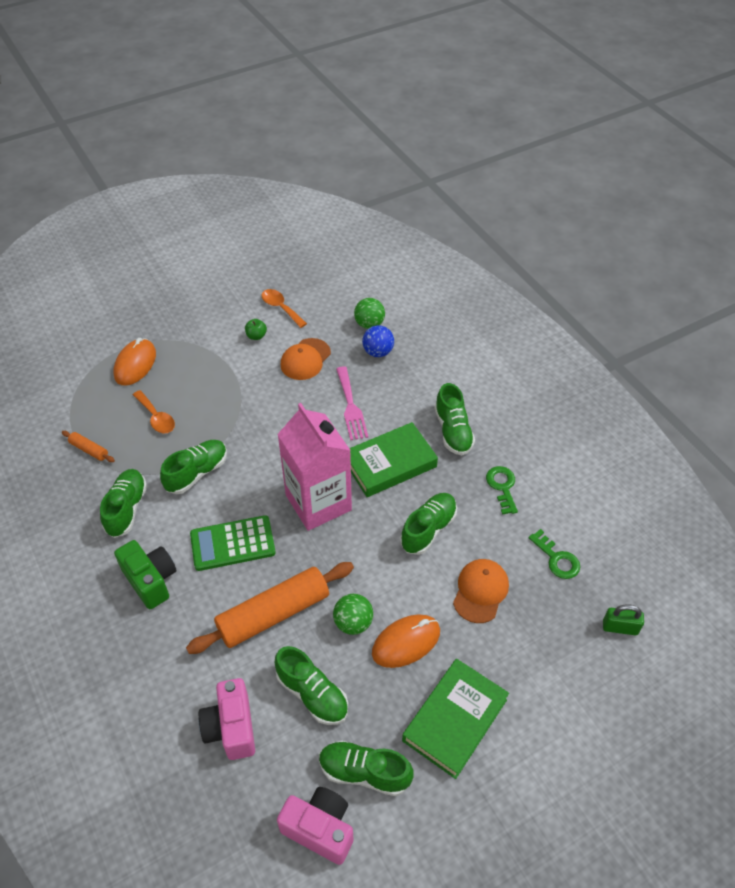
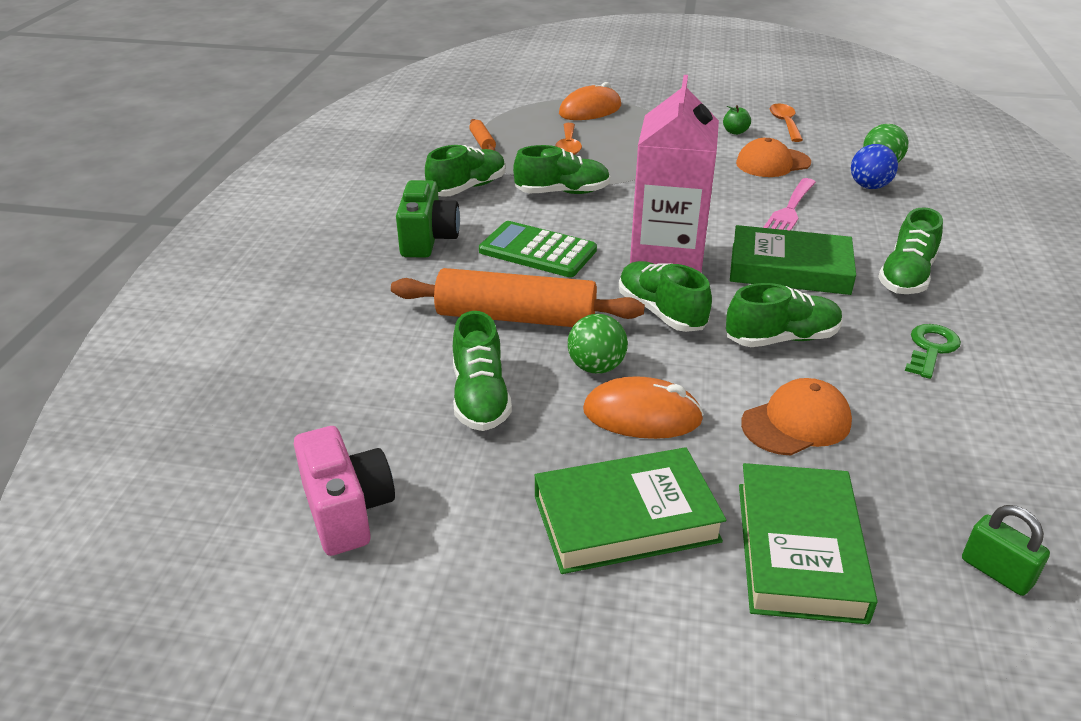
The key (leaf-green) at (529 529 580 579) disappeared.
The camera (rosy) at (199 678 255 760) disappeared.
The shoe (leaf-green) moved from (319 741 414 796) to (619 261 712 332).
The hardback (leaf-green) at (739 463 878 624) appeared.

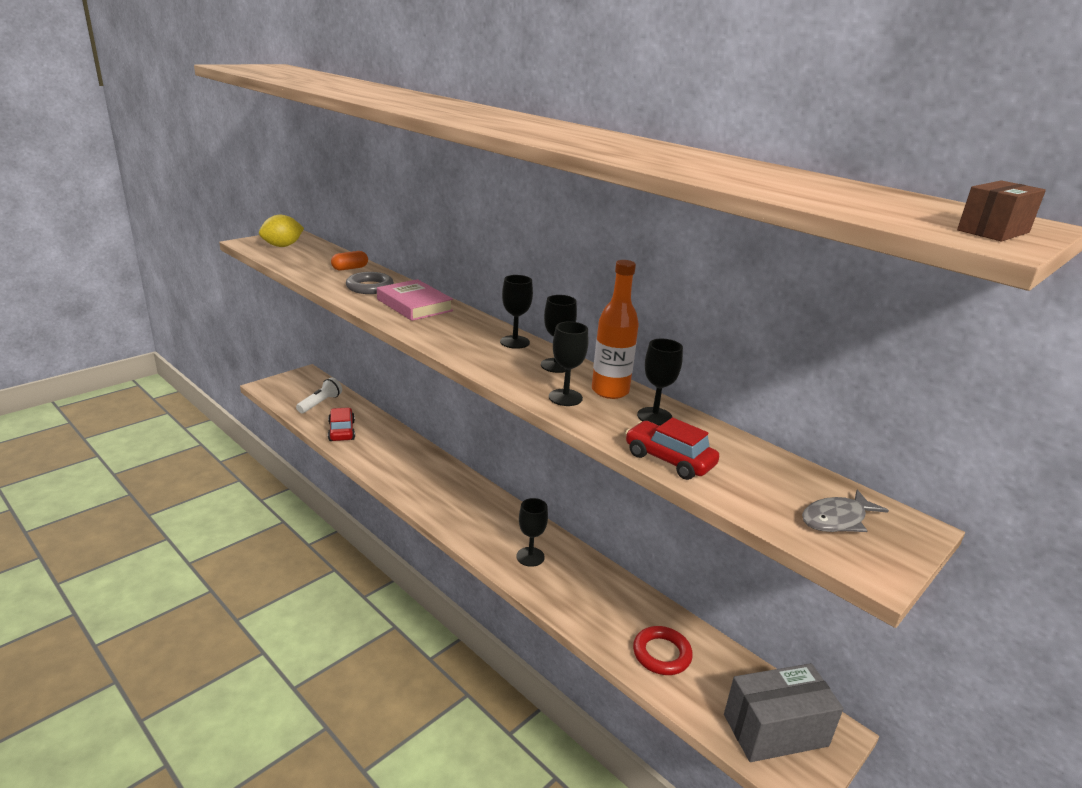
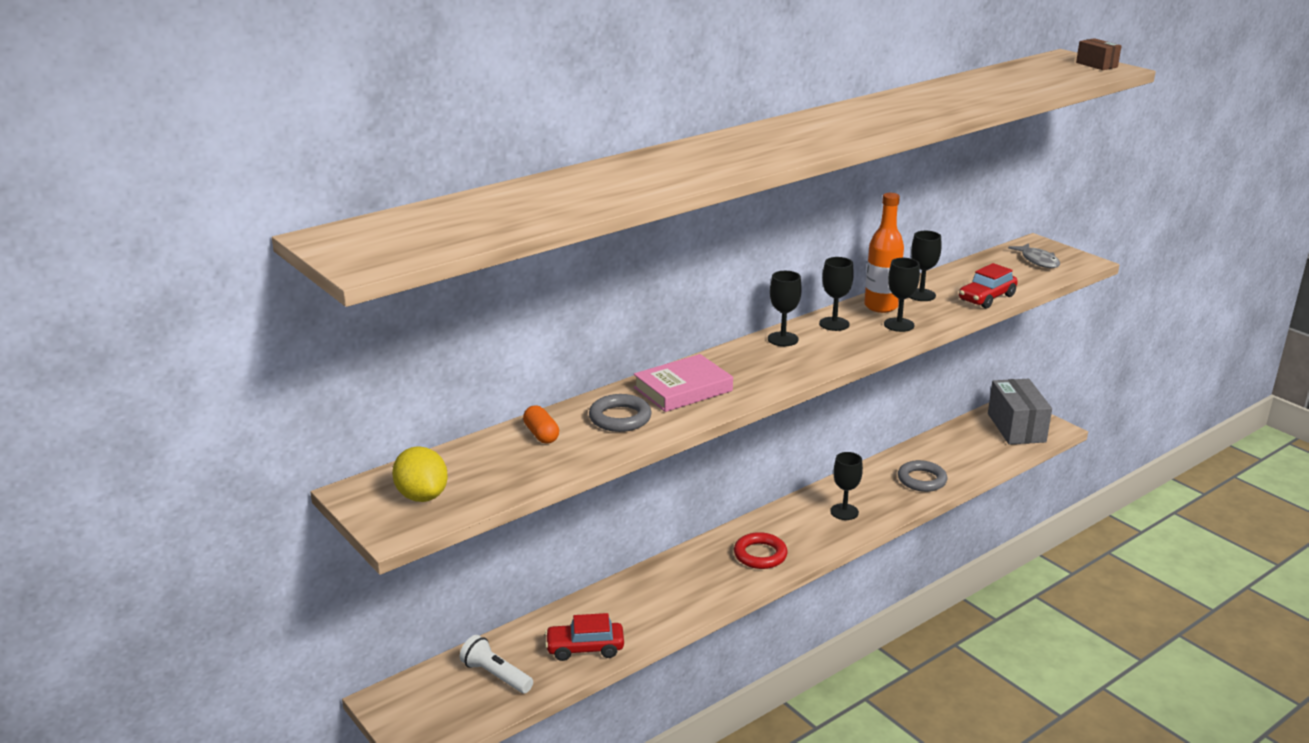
The hoop (red) moved from (633 626 693 675) to (734 532 787 569).
The hoop (grey) at (898 460 947 492) appeared.

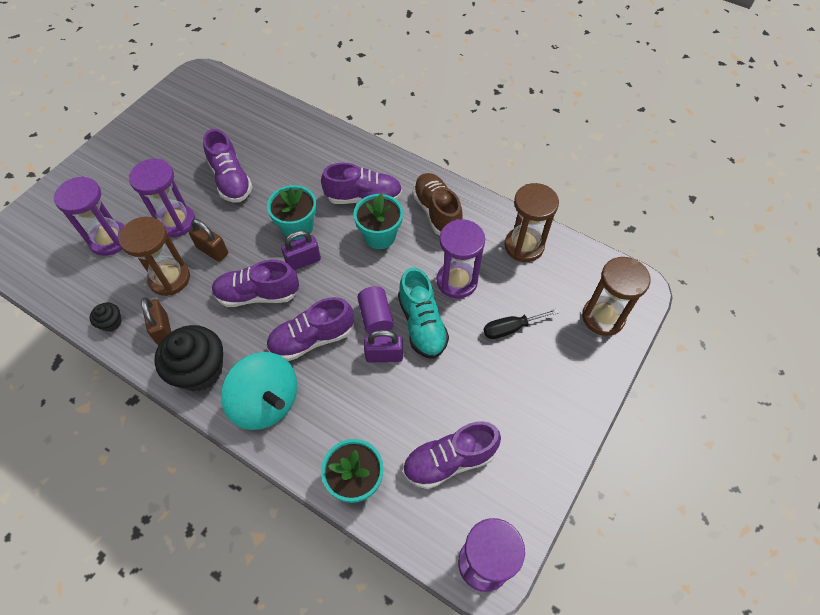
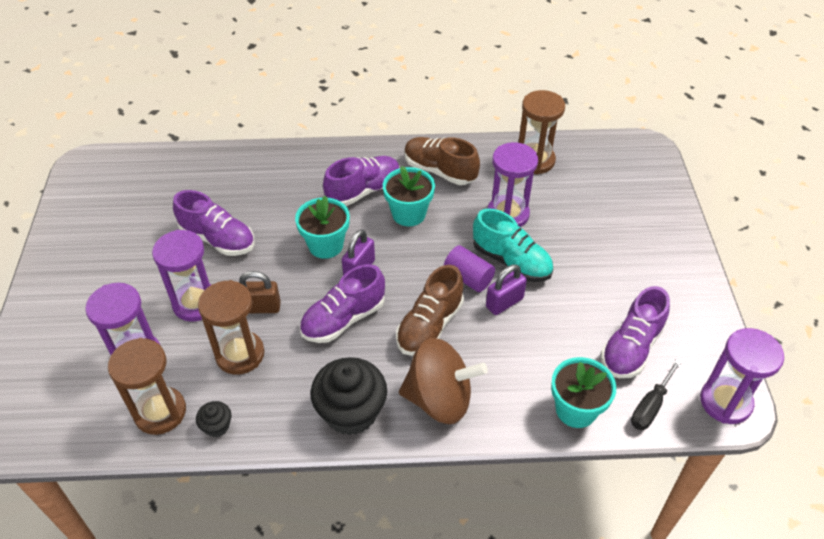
The sand timer (russet) moved from (582 257 650 336) to (108 338 186 435).
The padlock (russet) at (141 297 171 345) disappeared.
The shoe (purple) at (266 297 354 361) became the shoe (russet) at (396 265 464 356).
The screwdriver (black) moved from (484 309 559 339) to (631 359 682 430).
The whirligig (teal) at (221 352 297 430) became the whirligig (russet) at (399 338 488 424).

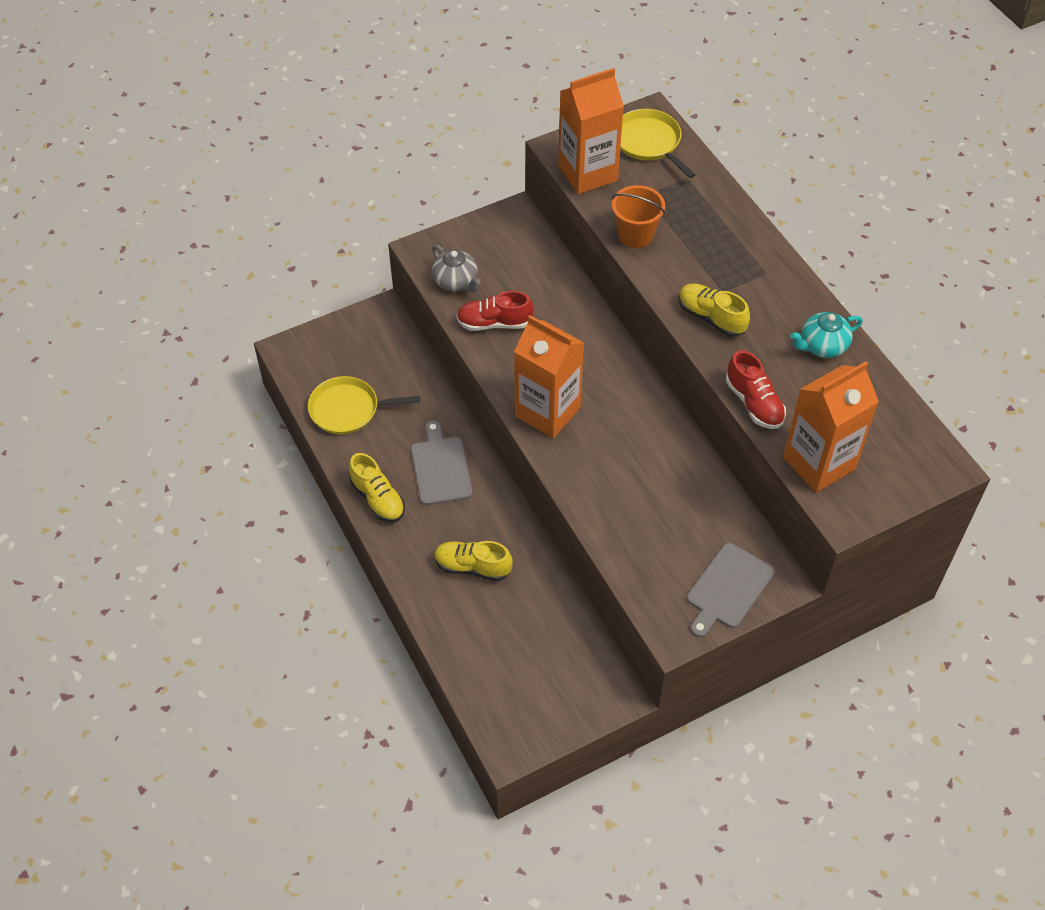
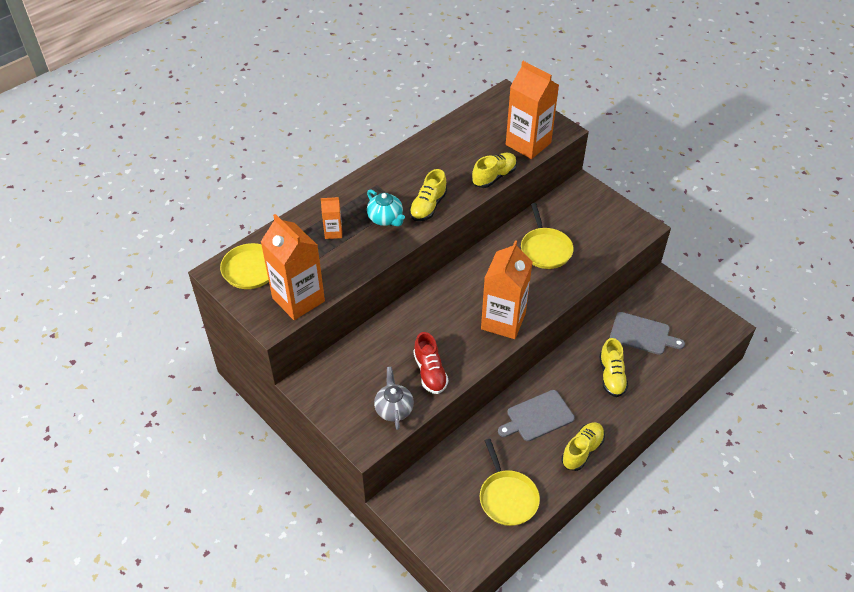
The pail (orange-coloured) at (612 185 665 248) disappeared.
The teapot (grey) at (432 245 480 292) turned 45 degrees counterclockwise.
The teapot (teal) moved from (790 312 863 358) to (367 189 405 227).
The shoe (red) at (726 350 786 429) became the shoe (bright yellow) at (472 153 517 188).
The cutting board (grey) moved from (687 543 775 637) to (610 312 685 355).
The carton (orange-coloured) at (321 197 342 239) appeared.
The pan (bright yellow) at (521 203 574 269) appeared.

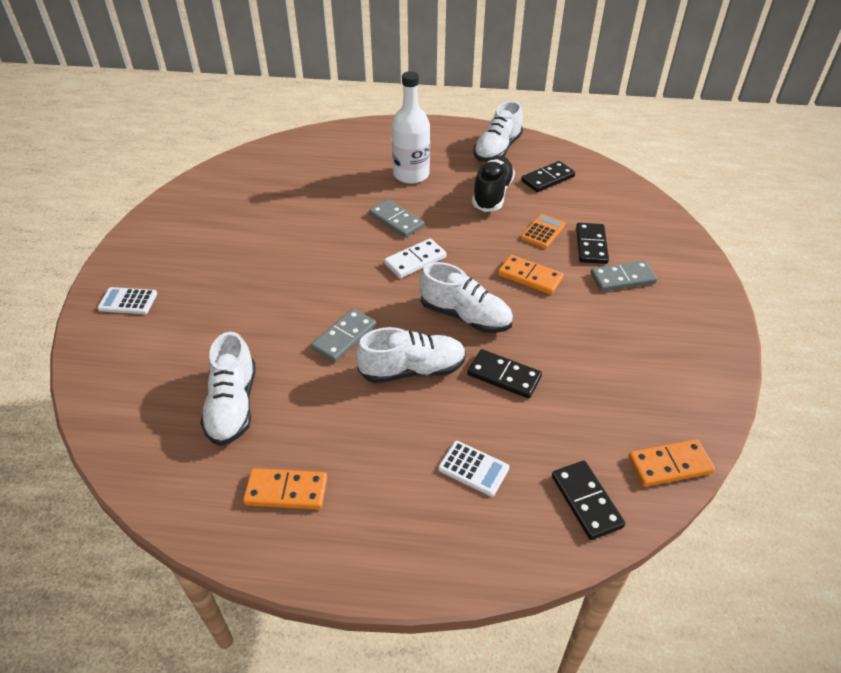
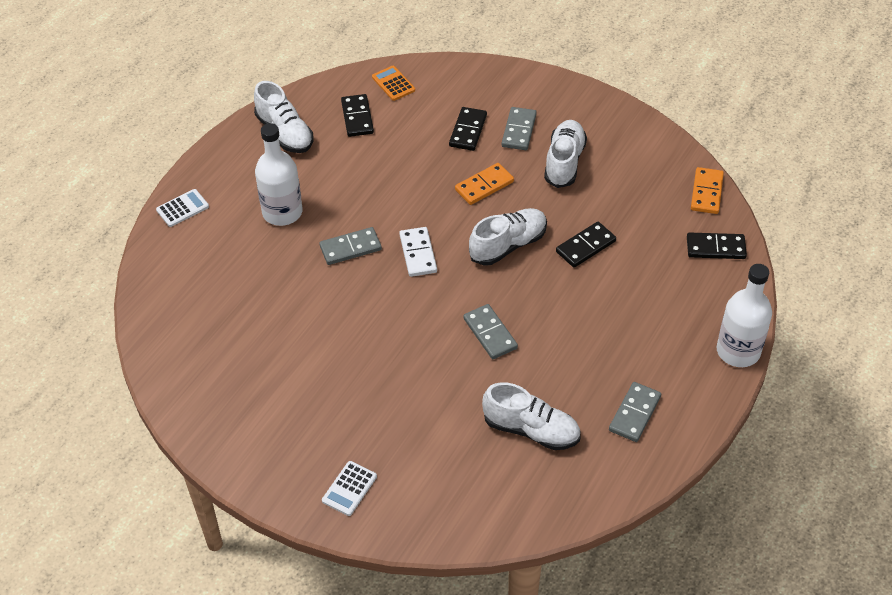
The shoe (black) at (472 156 515 212) disappeared.
The calculator (orange-coloured) moved from (521 214 565 248) to (372 66 415 101).
The domino tile (black) at (576 223 609 264) turned 75 degrees clockwise.
The shoe (white) moved from (356 327 466 383) to (544 120 587 188).
The calculator (white) moved from (438 441 509 497) to (156 189 209 227).
The domino tile (orange-coloured) at (243 468 327 510) became the domino tile (grey) at (609 382 661 442).
The bottle (white) at (717 264 772 367) appeared.

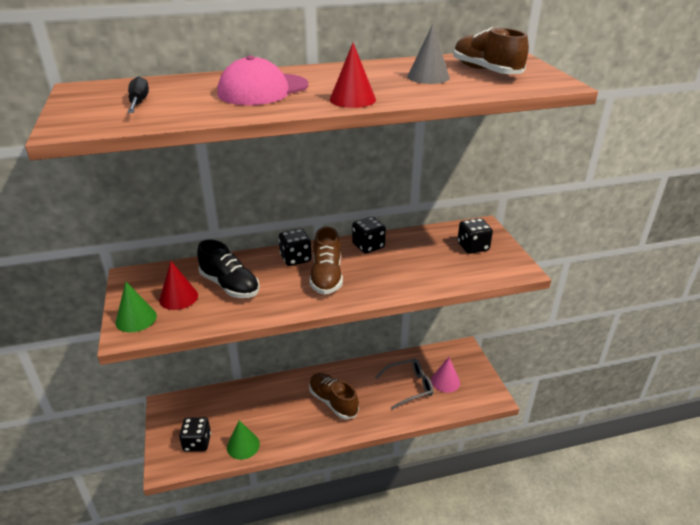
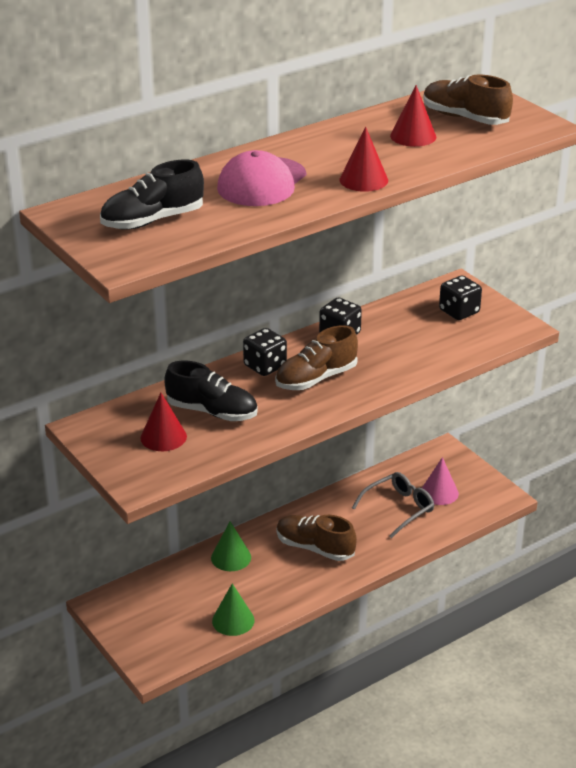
The solid cone (grey) at (407 24 450 84) became the solid cone (red) at (390 85 436 147).
The screwdriver (black) at (127 76 149 113) was replaced by the shoe (black) at (100 160 204 230).
The shoe (russet) at (309 227 343 295) turned 75 degrees clockwise.
The solid cone (leaf-green) moved from (115 282 157 332) to (211 521 251 571).
The game die (black) at (179 417 211 452) disappeared.

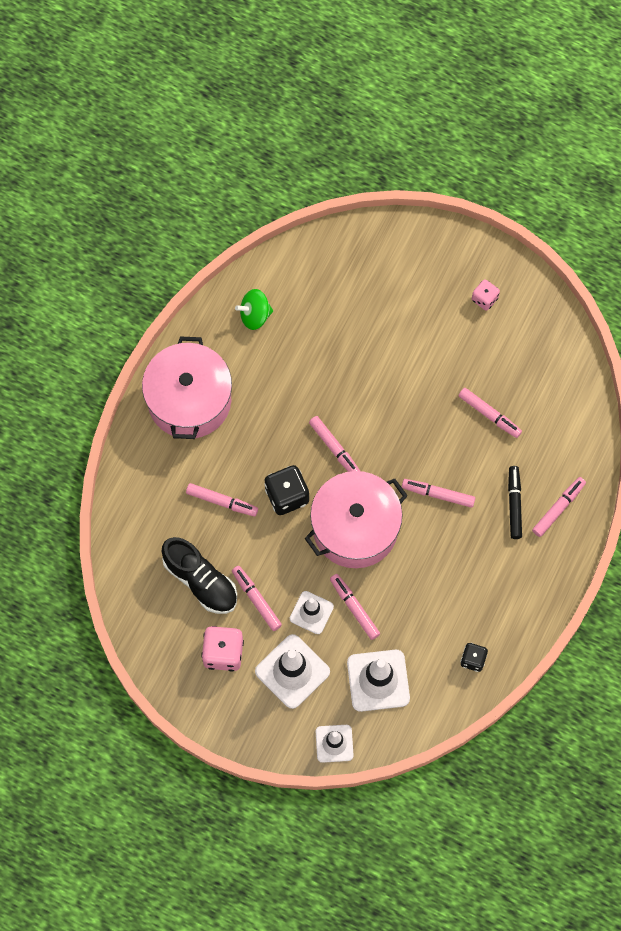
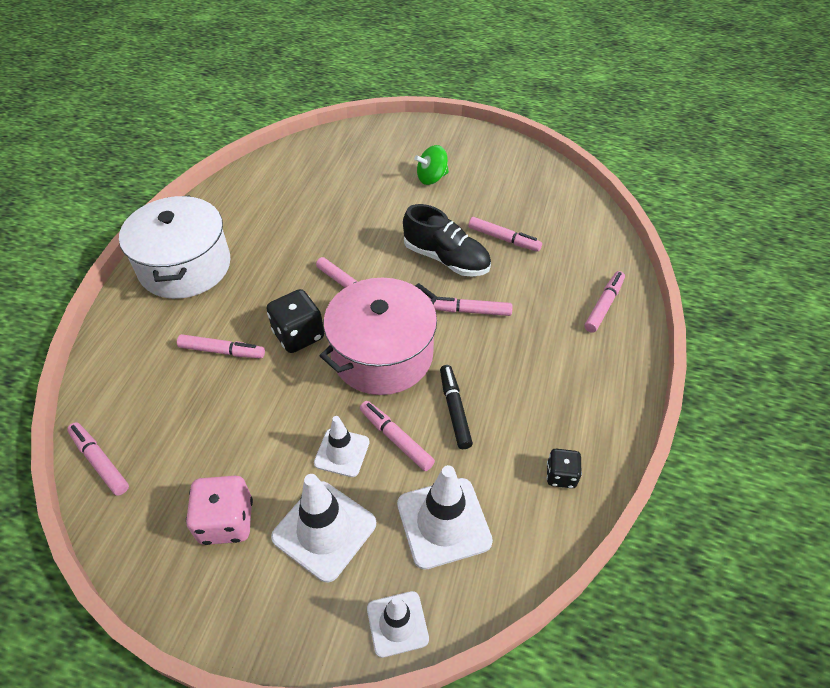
The game die (rosy) at (472 279 500 311) disappeared.
The whirligig (leaf-green) moved from (235 289 273 330) to (414 145 449 185).
The pot (rosy) at (142 337 232 439) became the pot (white) at (119 195 230 299).
The marker pen (black) moved from (508 466 522 539) to (440 365 473 449).
The shoe (black) moved from (162 537 237 614) to (403 204 491 276).
The marker pen (rosy) moved from (232 566 282 631) to (67 422 129 496).

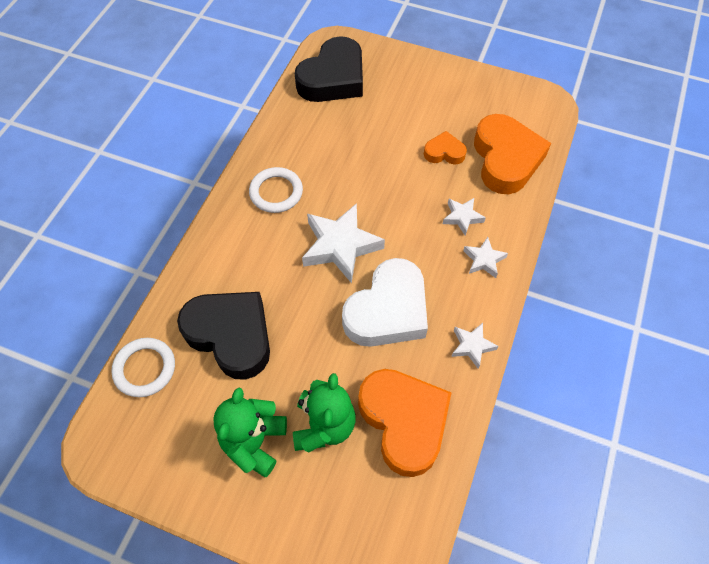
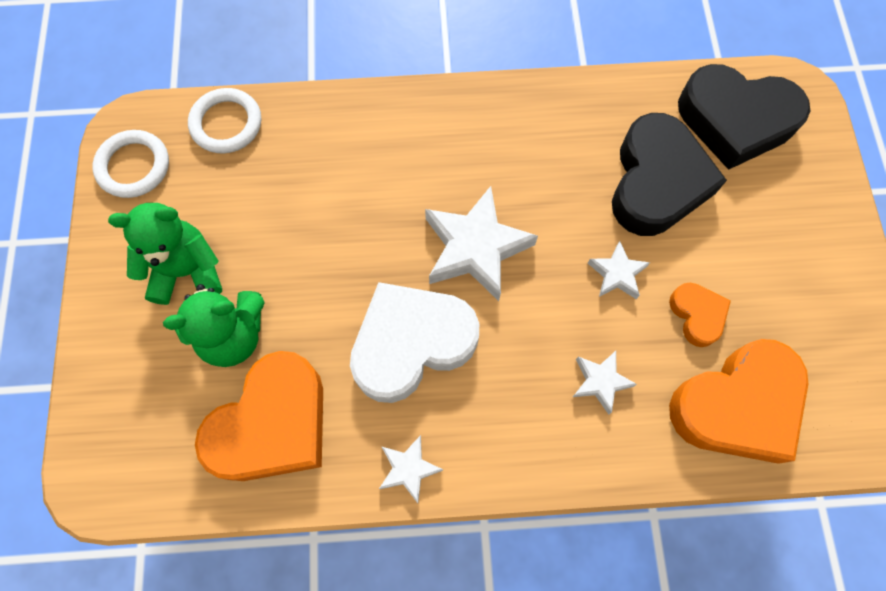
The hoop (white) moved from (249 167 303 213) to (92 130 169 198).
The five-pointed star (white) moved from (463 237 508 278) to (588 241 651 299).
The love heart (white) at (342 258 428 347) turned 135 degrees clockwise.
The love heart (black) moved from (177 292 270 380) to (612 113 727 236).

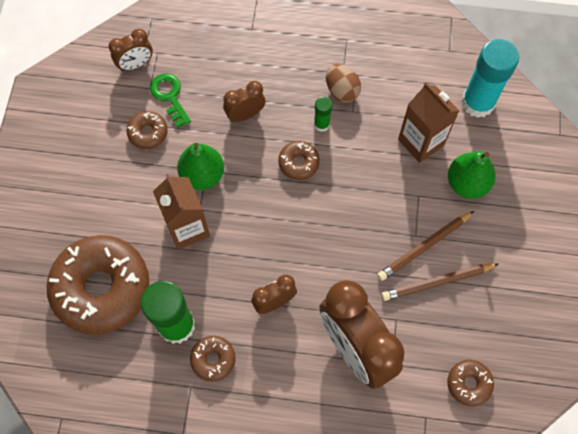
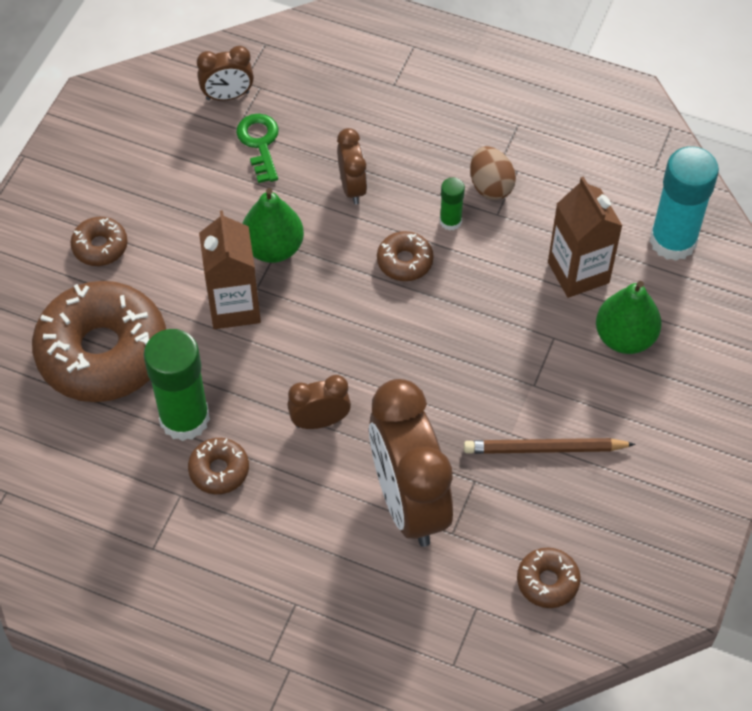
The bedside clock (russet) at (223 81 265 122) turned 90 degrees clockwise.
The doughnut (russet) moved from (126 111 168 149) to (71 217 128 266).
The pencil (russet) at (377 211 474 281) disappeared.

